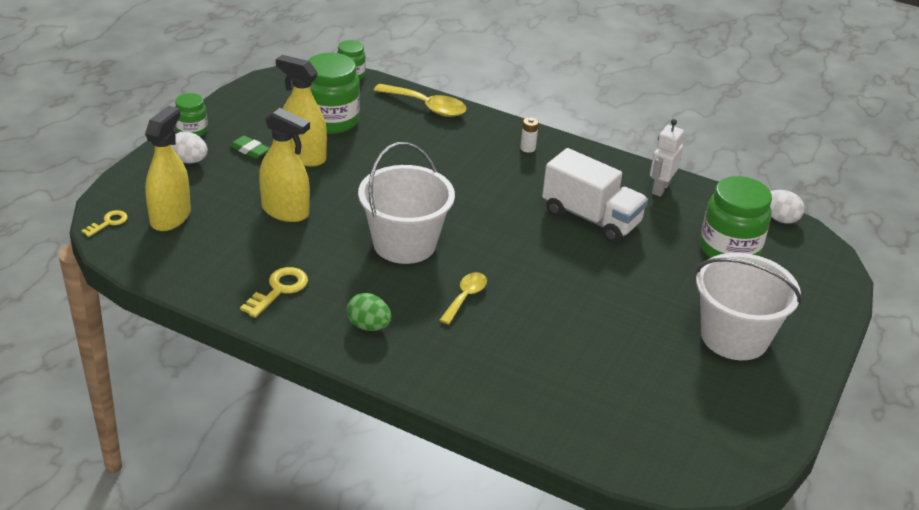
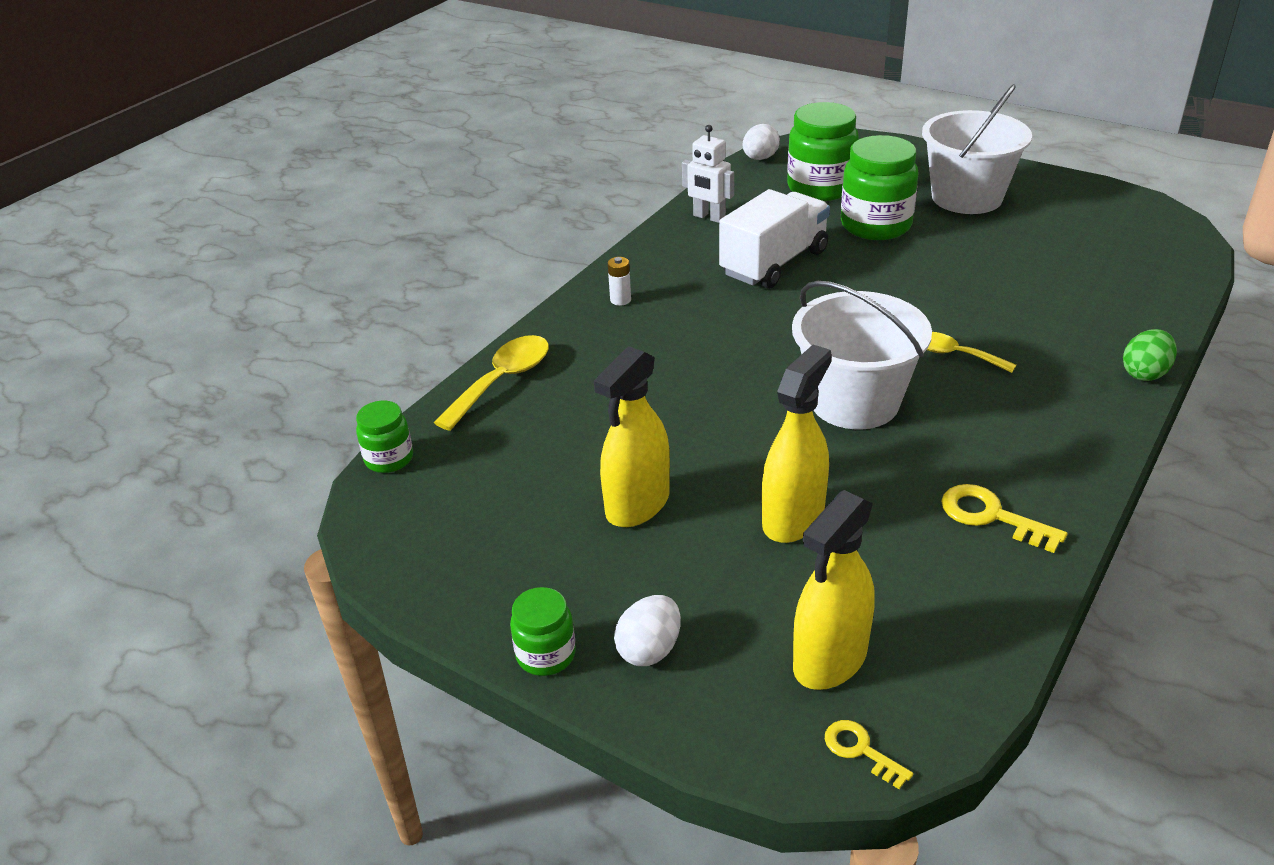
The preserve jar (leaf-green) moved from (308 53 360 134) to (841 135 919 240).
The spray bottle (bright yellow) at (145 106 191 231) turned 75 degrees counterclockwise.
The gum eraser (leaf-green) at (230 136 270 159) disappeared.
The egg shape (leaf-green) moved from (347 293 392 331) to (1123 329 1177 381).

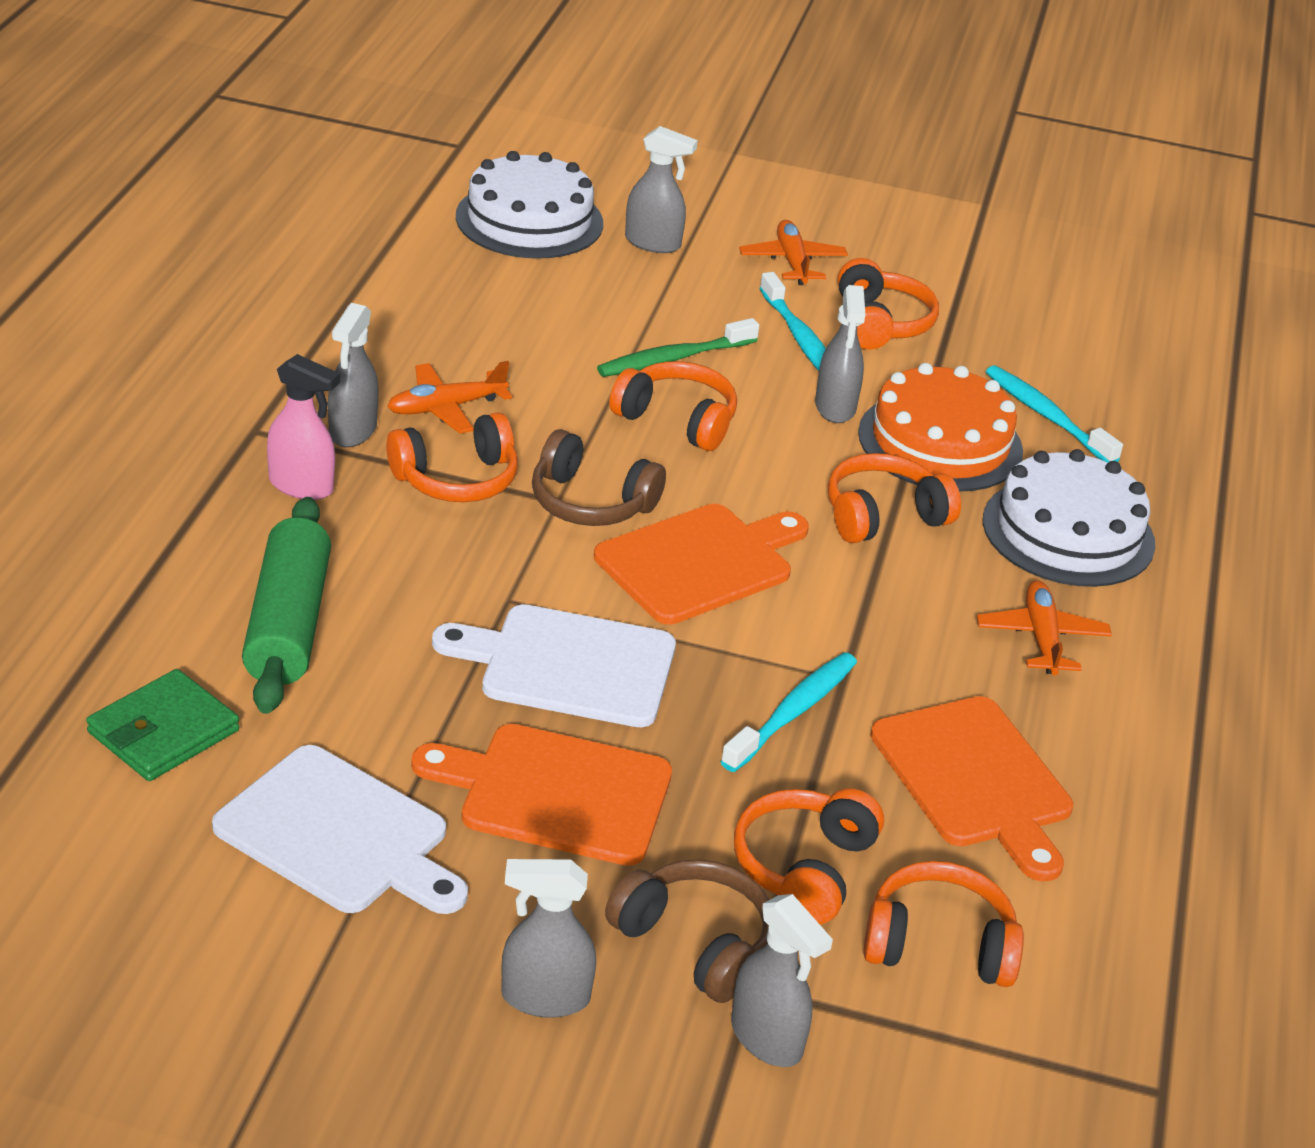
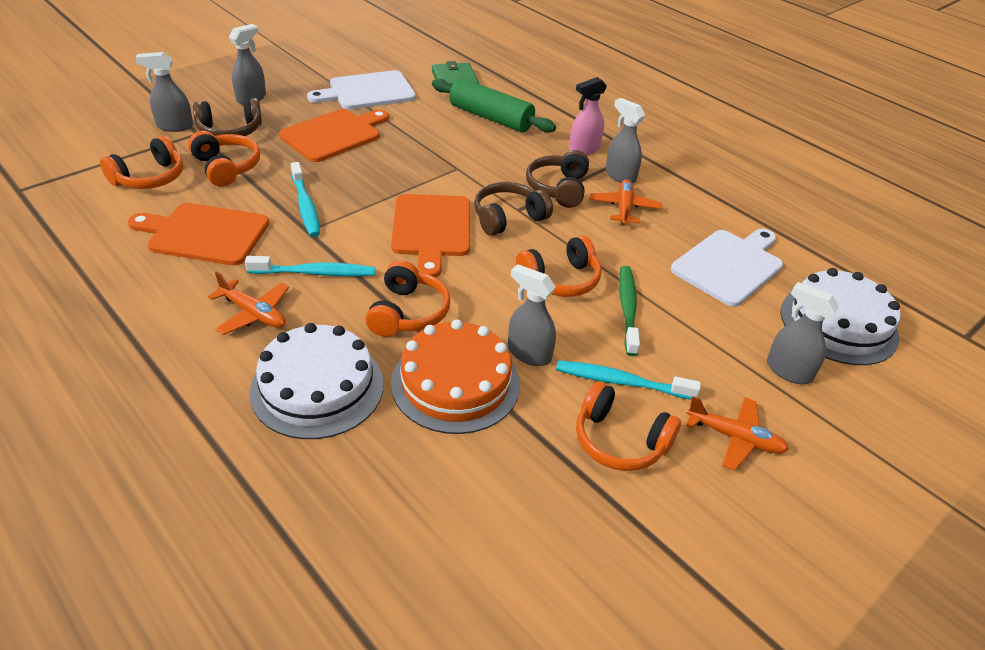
The spray bottle (grey) at (625 126 698 253) turned 75 degrees clockwise.
The dental brush (teal) moved from (986 365 1123 462) to (245 256 375 276).
The over-ear headphones (orange-coloured) at (386 412 518 502) became the over-ear headphones (russet) at (526 150 589 208).
The cutting board (white) moved from (432 604 676 727) to (671 229 783 307).

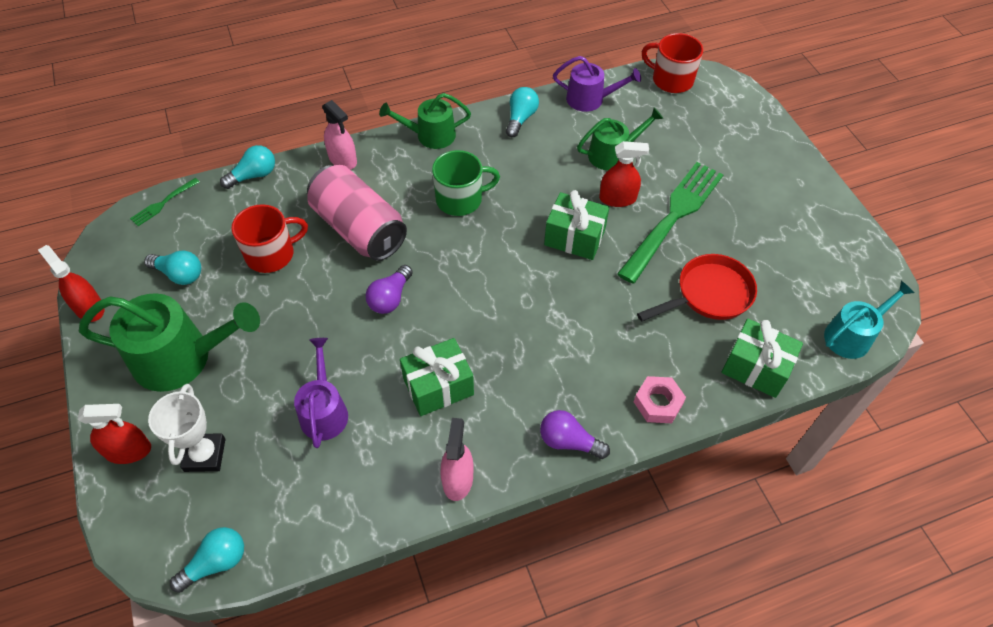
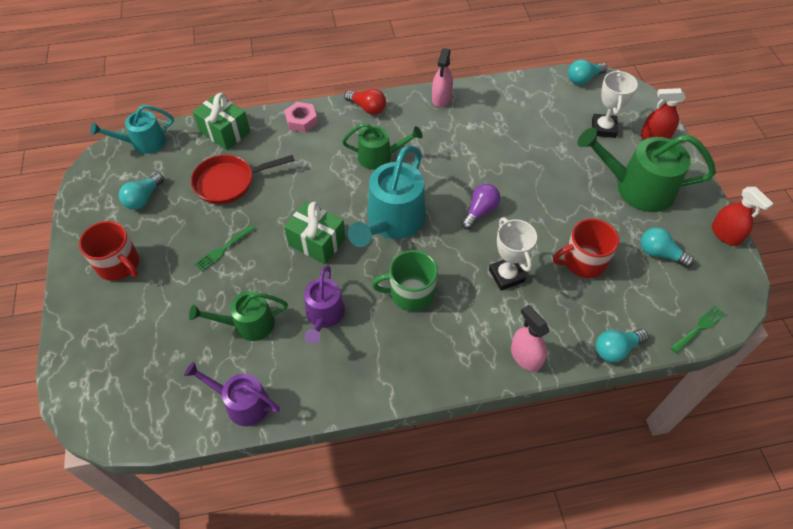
The mug (red) moved from (642 33 703 93) to (79 221 139 281).
The light bulb (teal) moved from (506 87 539 137) to (119 173 164 210).
The sprinkling can (leaf-green) moved from (379 93 471 149) to (342 123 422 170).
The spray bottle (red) at (599 141 649 207) disappeared.
The dinner fork (leaf-green) at (617 162 724 284) changed to 0.44 times the size.
The tin (rosy) at (307 165 407 261) was replaced by the prize cup (white) at (489 218 537 290).
The sprinkling can (purple) moved from (294 338 348 448) to (304 265 345 344).
The present (leaf-green) at (400 338 474 416) disappeared.
The light bulb (purple) at (540 410 610 459) became the light bulb (red) at (344 89 386 115).
The sprinkling can (teal) at (348 145 426 247) appeared.

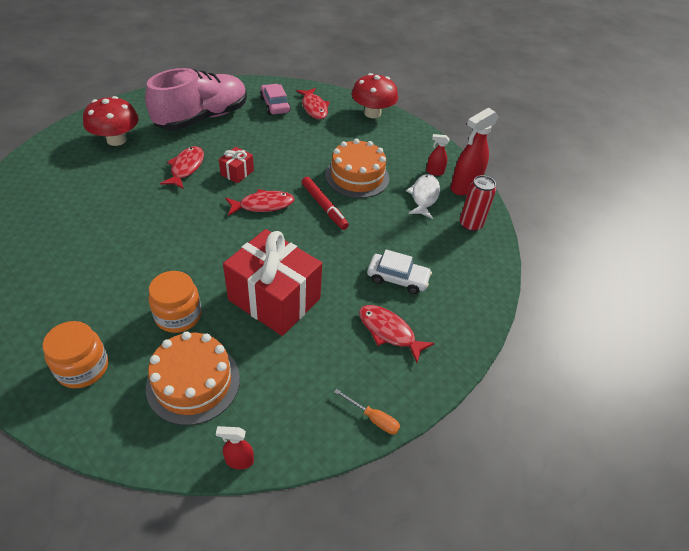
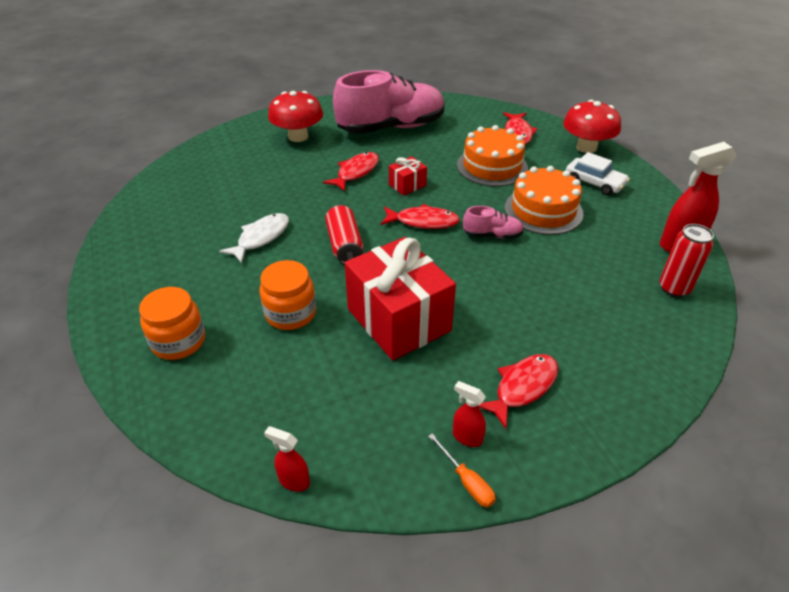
The toy car (rosy) at (260 84 291 115) disappeared.
The spray bottle (red) moved from (426 134 449 176) to (453 381 486 447).
The fish figure (white) moved from (406 174 440 219) to (219 213 289 264).
The marker pen (red) at (302 177 349 230) was replaced by the shoe (rosy) at (463 206 524 239).
The toy car (white) moved from (367 250 432 294) to (565 152 630 195).
The fish figure (red) at (359 305 435 363) turned 75 degrees clockwise.
The cake (orange-coloured) moved from (146 331 240 425) to (457 125 528 187).
The tin (red) at (325 205 363 264) appeared.

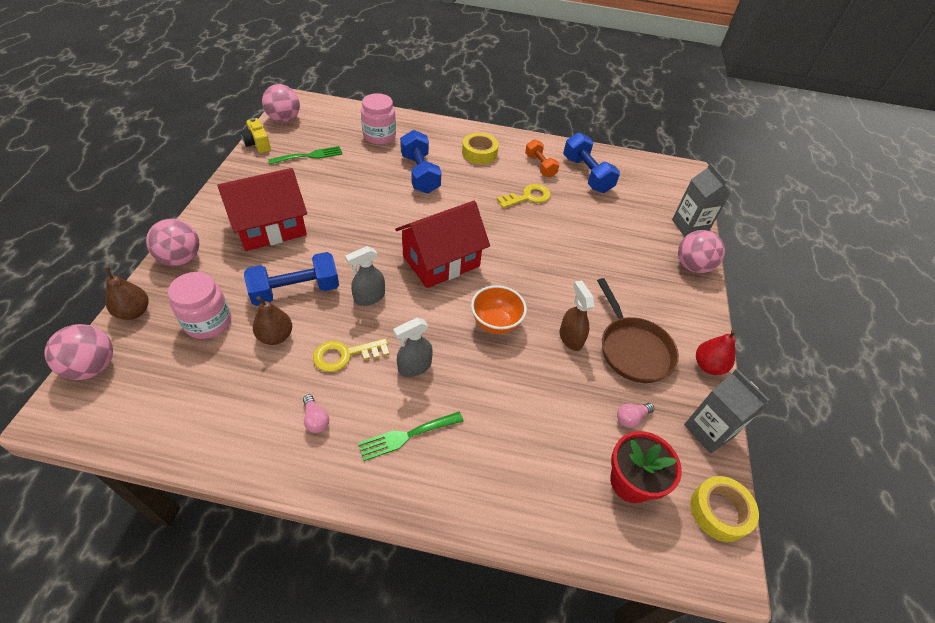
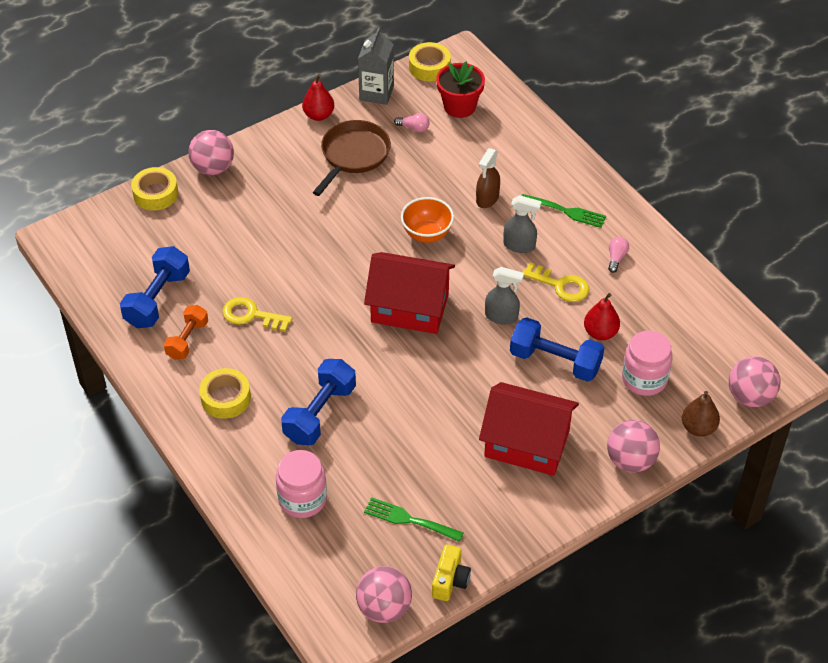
The carton (grey) at (672 163 730 237) was replaced by the tape (bright yellow) at (131 167 178 210).
The spray bottle (russet) moved from (560 280 595 351) to (476 148 500 208).
The pear fruit (russet) at (253 296 292 345) became the pear fruit (red) at (584 293 620 340).

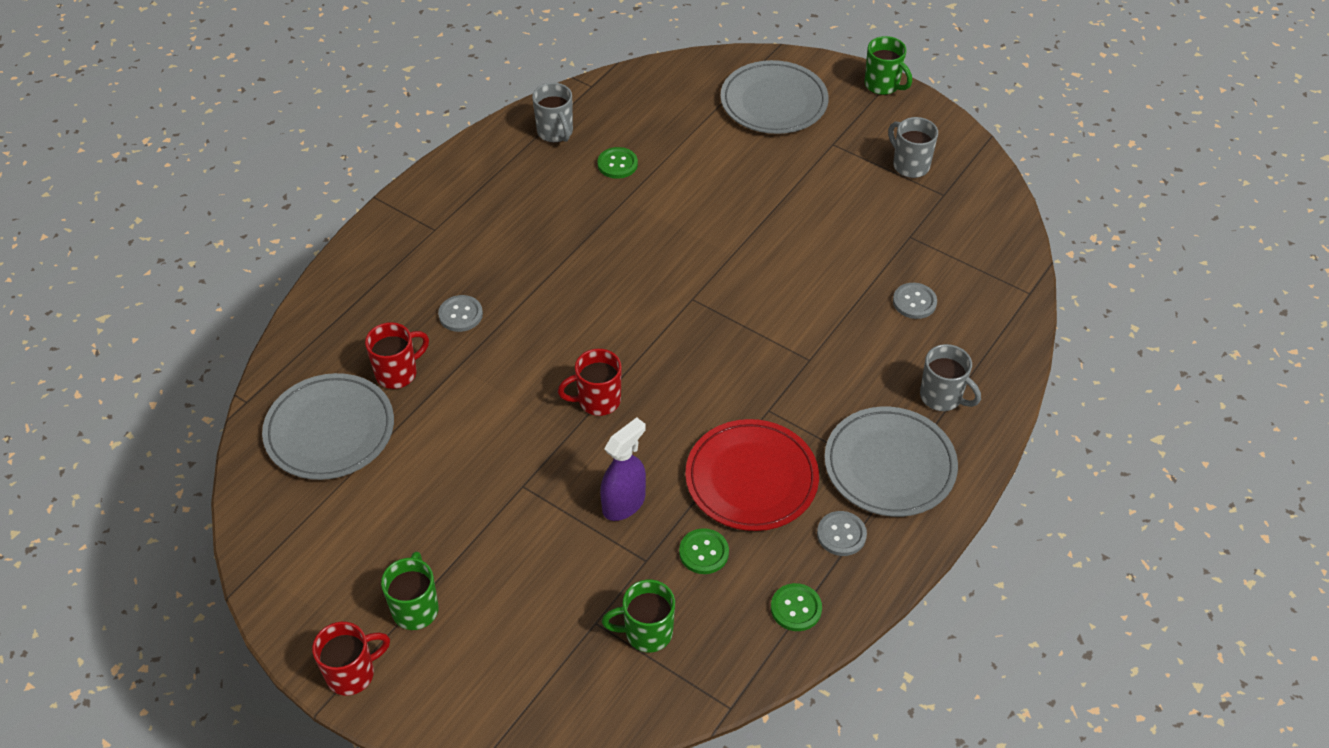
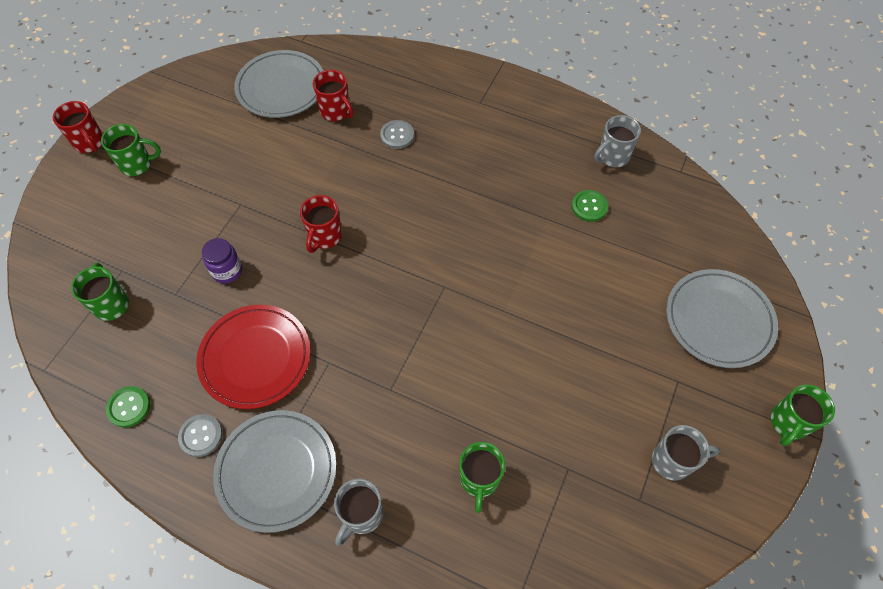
The mug (grey) at (888 117 938 178) turned 45 degrees clockwise.
The sewing button (grey) at (893 283 937 319) was replaced by the mug (leaf-green) at (459 442 505 513).
The mug (red) at (558 349 622 416) turned 135 degrees counterclockwise.
The spray bottle (purple) at (600 417 646 521) was replaced by the preserve jar (purple) at (202 238 242 283).
The sewing button (leaf-green) at (679 528 729 574) disappeared.

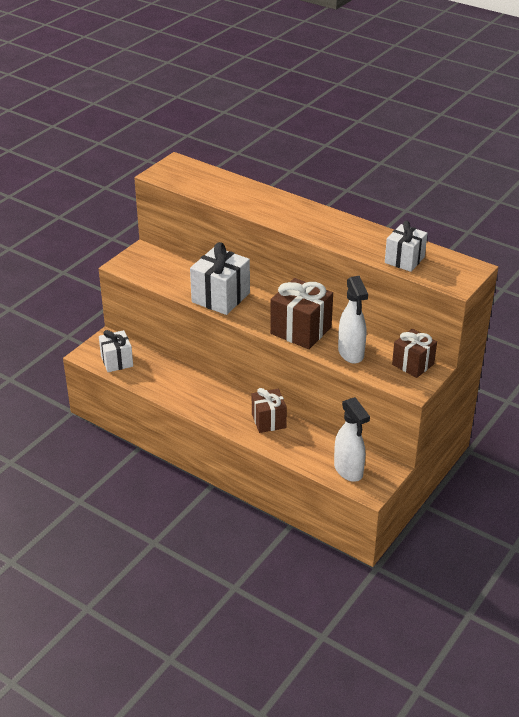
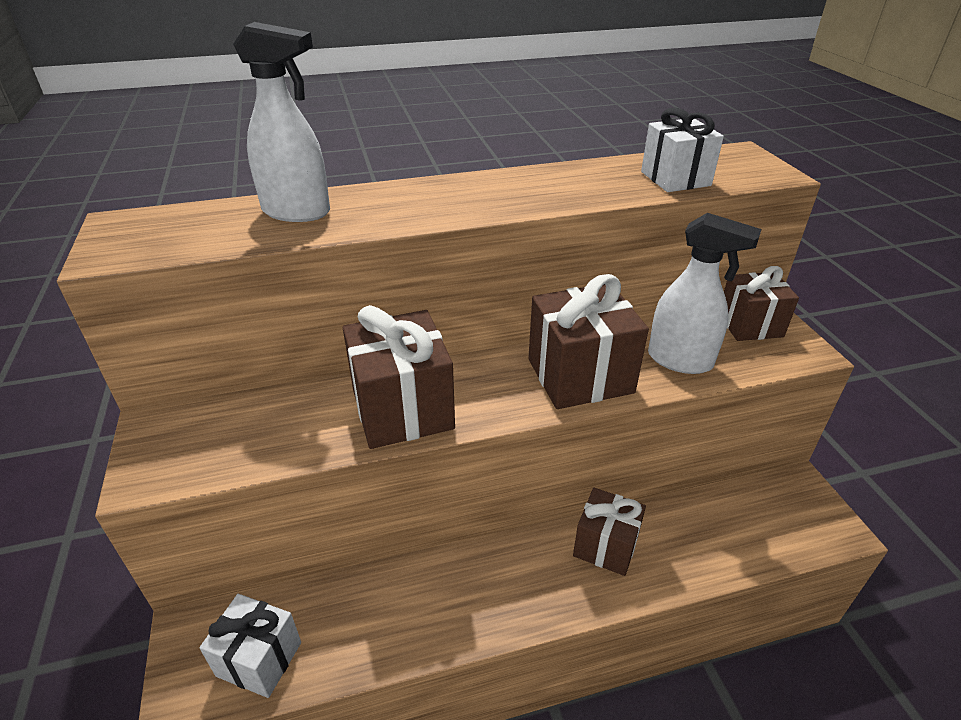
The present (white) at (190 242 250 315) became the present (russet) at (343 305 455 449).
The spray bottle (white) moved from (334 397 370 482) to (233 22 330 222).

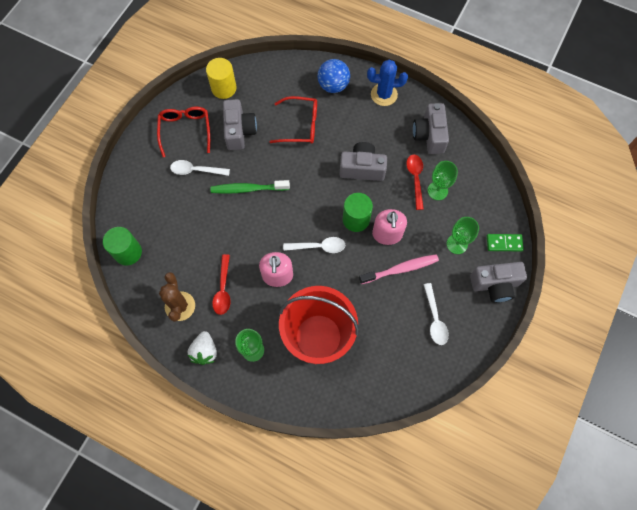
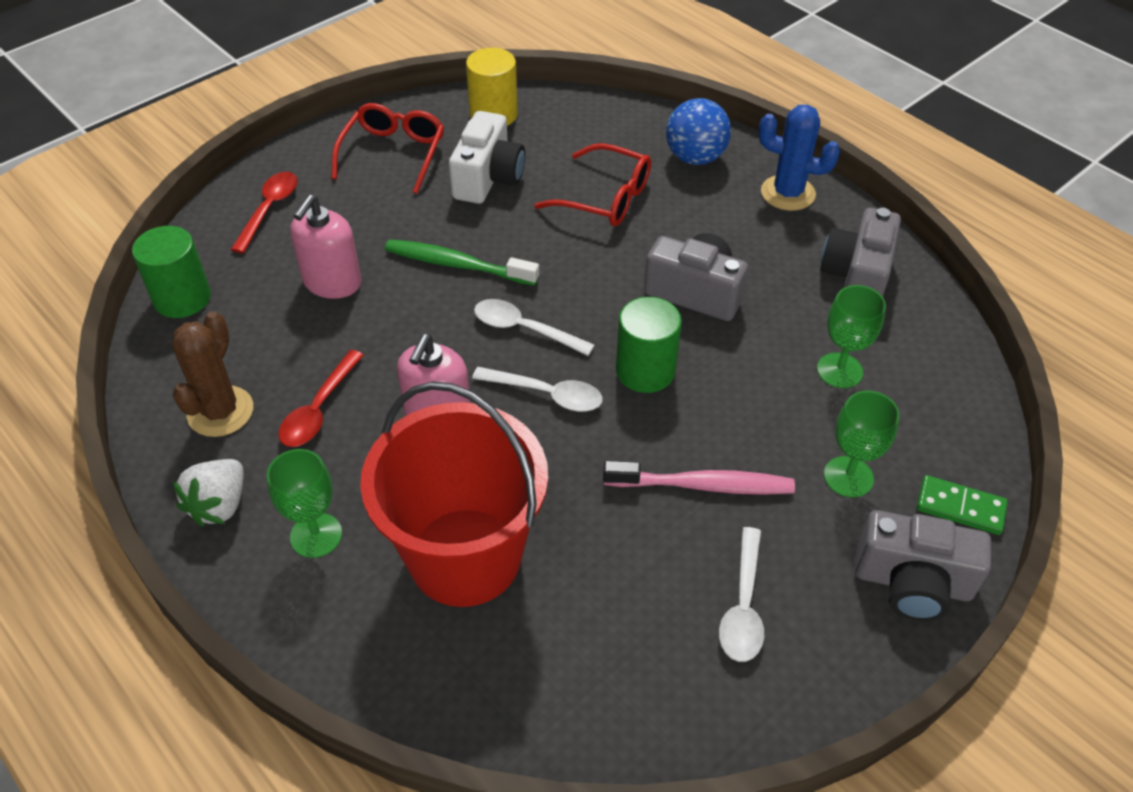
The camera (grey) at (223 99 257 150) became the camera (white) at (449 111 525 204).
The spoon (red) moved from (406 154 424 210) to (231 172 298 253).
The spoon (white) moved from (170 160 230 176) to (474 299 595 356).
The soap dispenser (rosy) moved from (372 209 407 245) to (290 195 361 299).

